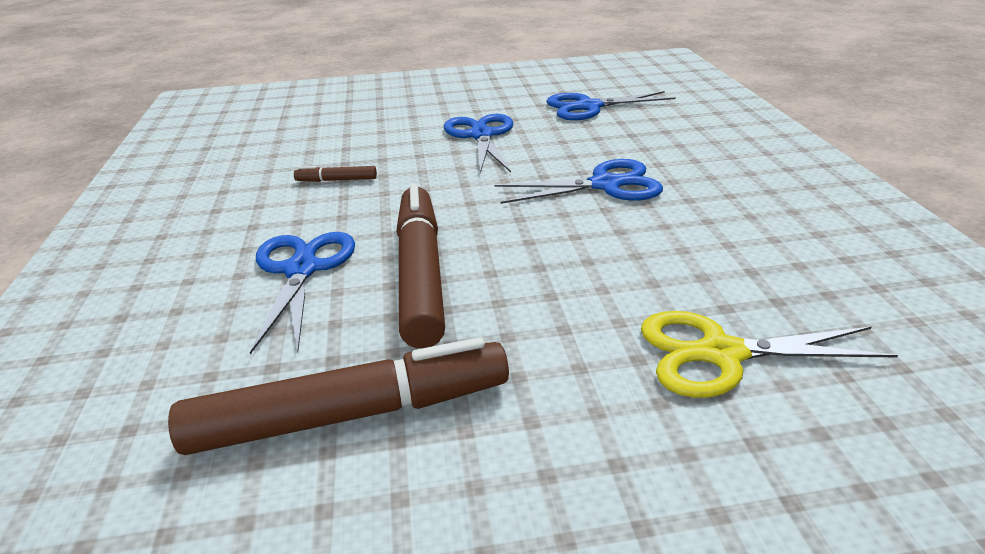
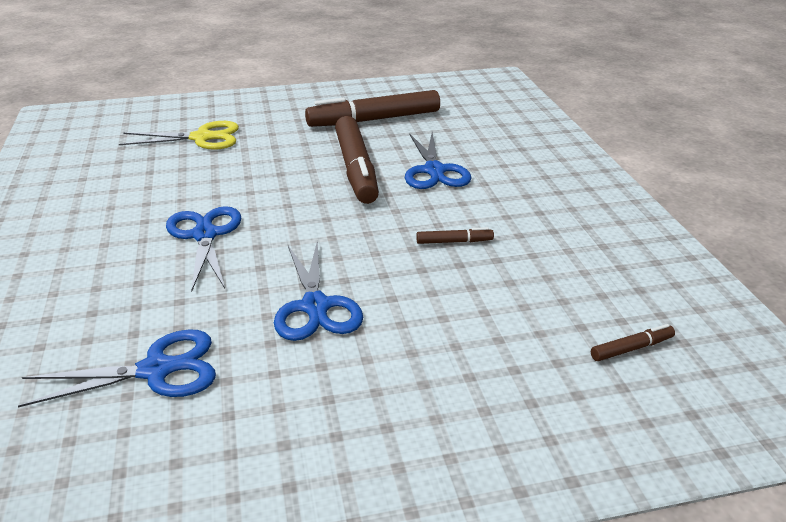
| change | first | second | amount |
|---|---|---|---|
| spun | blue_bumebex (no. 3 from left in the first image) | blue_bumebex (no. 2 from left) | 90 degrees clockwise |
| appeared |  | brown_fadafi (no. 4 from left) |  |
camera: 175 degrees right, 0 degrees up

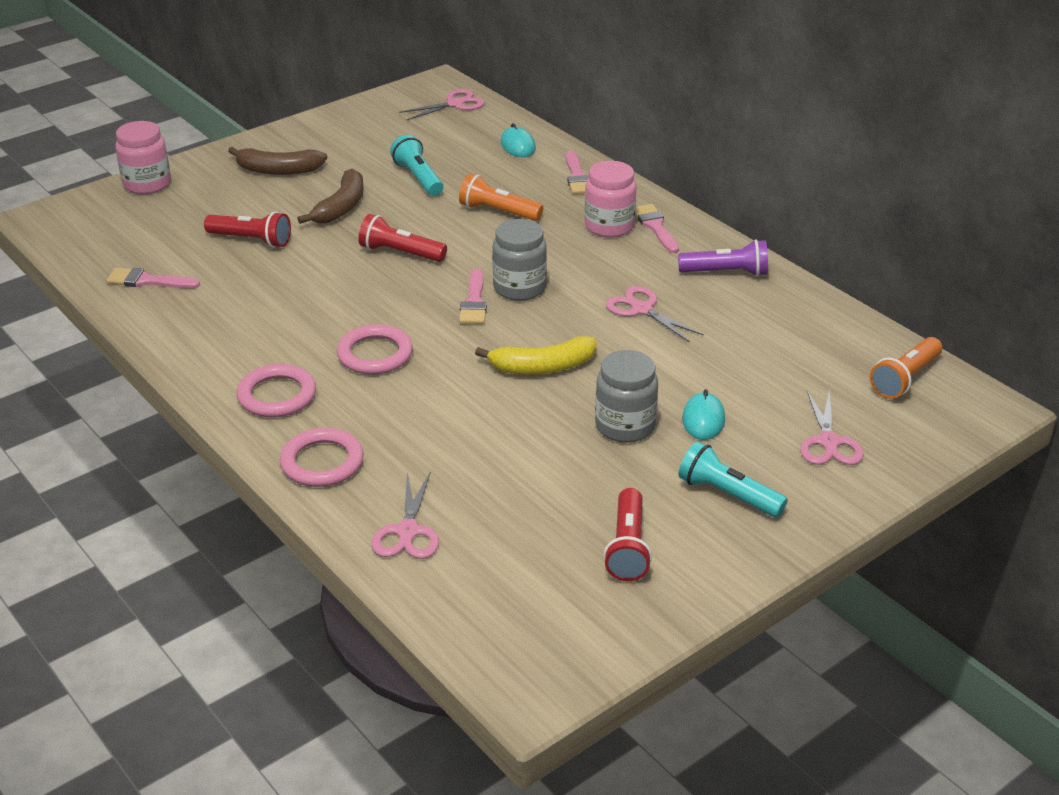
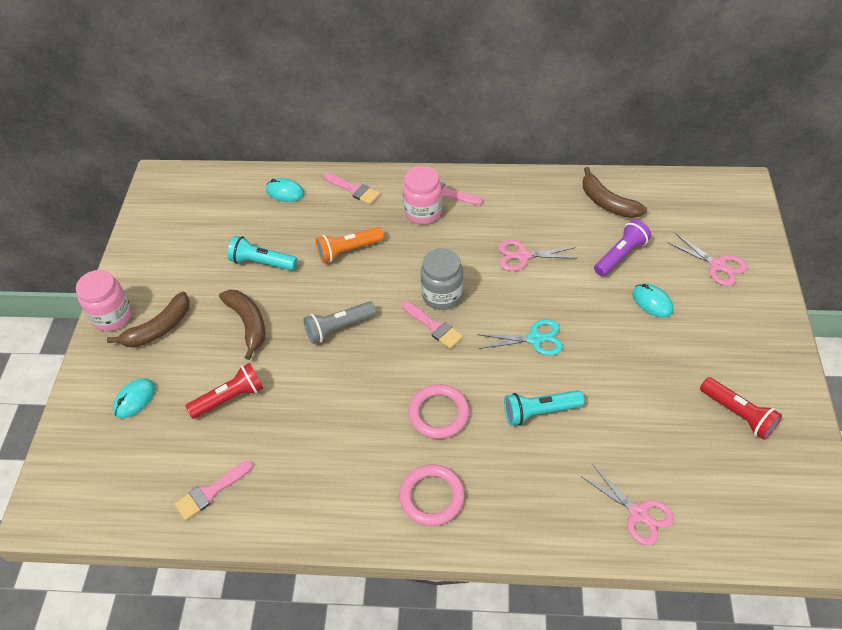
| change | first | second | amount |
|---|---|---|---|
| relocated | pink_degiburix (no. 1 from left) |  |  |
| appeared |  | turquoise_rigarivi (no. 1 from left) |  |
| colour | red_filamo (no. 2 from left) | grey_filamo |  |
| exchanged | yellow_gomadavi | turquoise_bumebex |  |
| relocated | turquoise_filamo (no. 2 from left) |  |  |
| appeared |  | brown_gomadavi (no. 3 from left) |  |
| relocated | purple_filamo |  |  |
| missing | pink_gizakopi (no. 2 from left) |  |  |
| missing | pink_bumebex (no. 2 from left) |  |  |
| missing | grey_degiburix (no. 2 from left) |  |  |
| missing | orange_filamo (no. 2 from left) |  |  |
camera: 45 degrees left, 15 degrees up

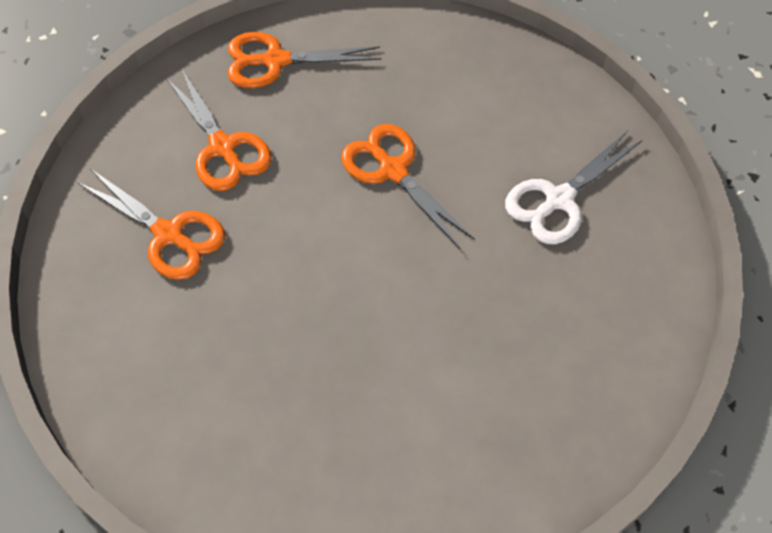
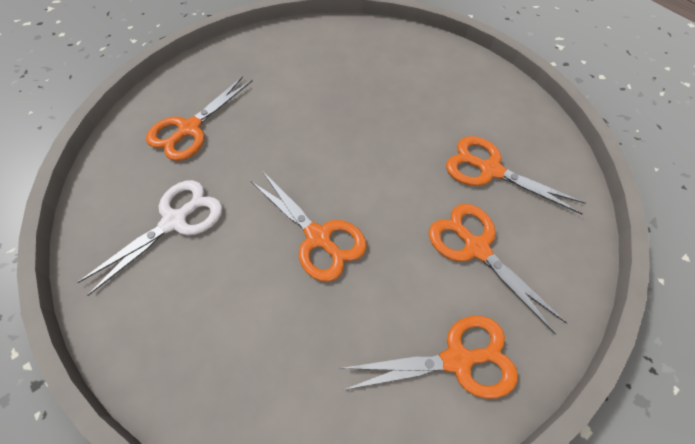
| change | first | second | amount |
|---|---|---|---|
| appeared |  | orange_bumebex (no. 1 from left) |  |
camera: 175 degrees right, 0 degrees up

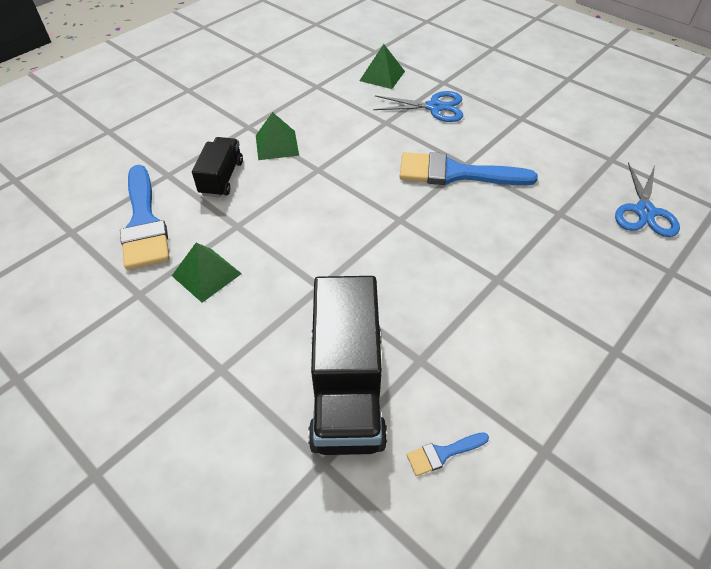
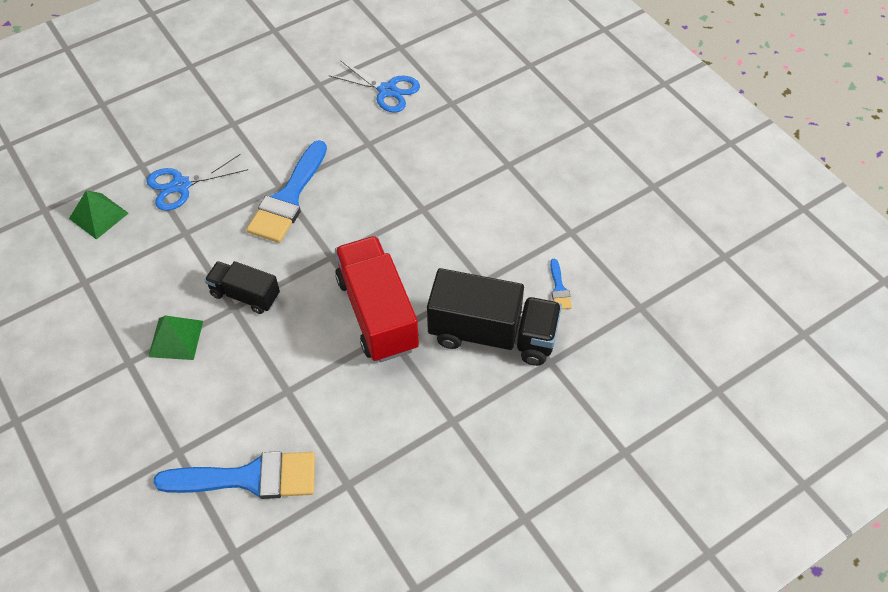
| change | first | second | amount |
|---|---|---|---|
| spun | blue_bumebex (no. 1 from left) |  | 135 degrees counterclockwise |
| relocated | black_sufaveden (no. 1 from left) |  |  |
| appeared |  | red_sufaveden |  |
| missing | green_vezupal (no. 1 from left) |  |  |
camera: 75 degrees left, 5 degrees up

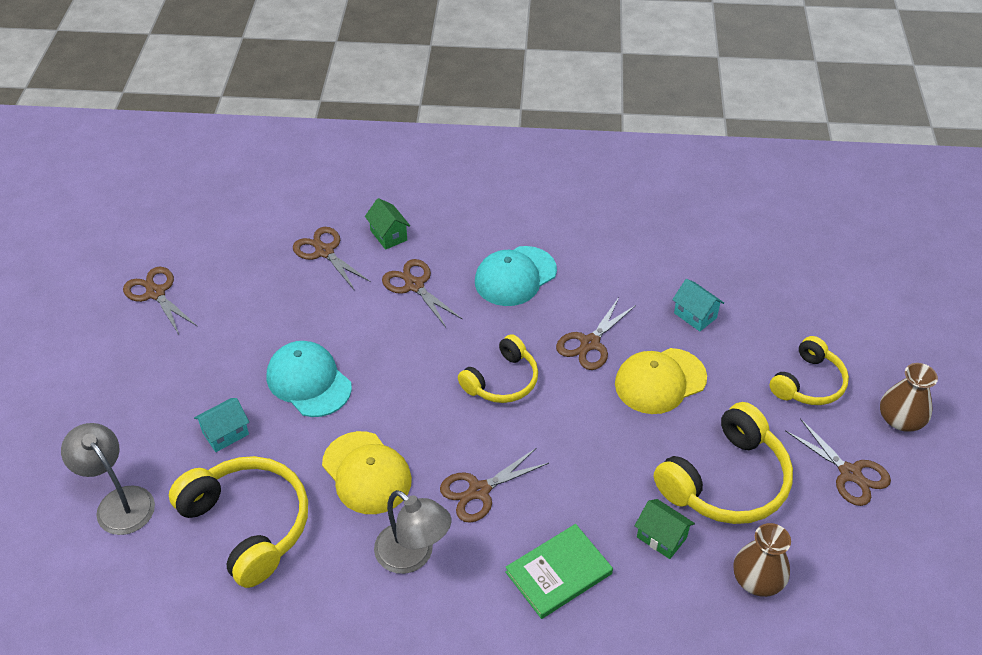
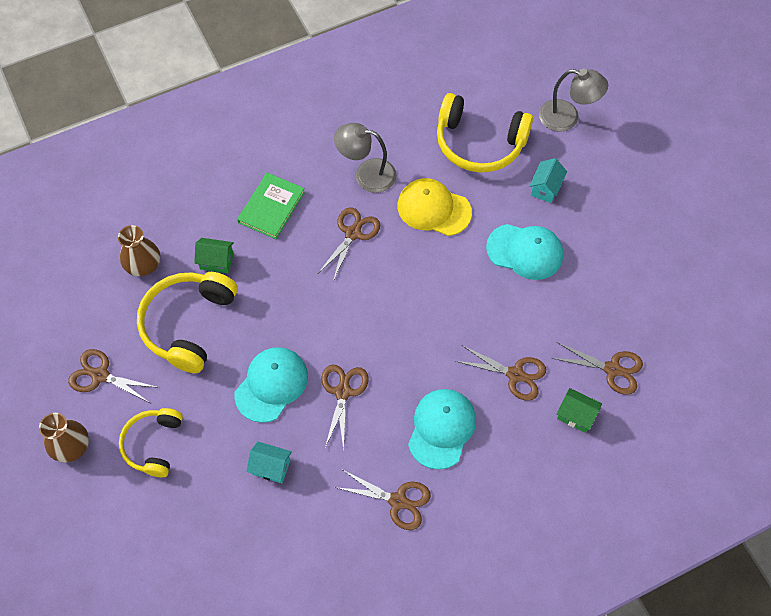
| change | first | second | amount |
|---|---|---|---|
| colour | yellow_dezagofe (no. 2 from left) | turquoise_dezagofe (no. 1 from left) |  |
| relocated | brown_bumebex (no. 1 from left in the first image) | brown_bumebex (no. 4 from left) |  |
| missing | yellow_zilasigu (no. 2 from left) |  |  |
camera: 150 degrees right, 15 degrees up

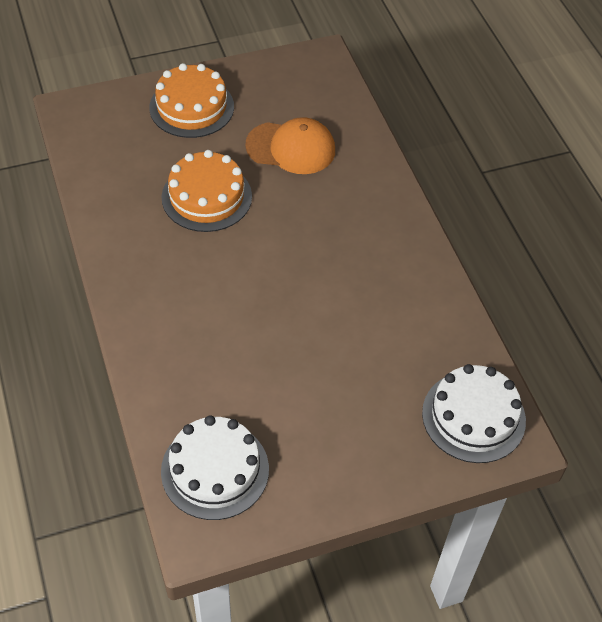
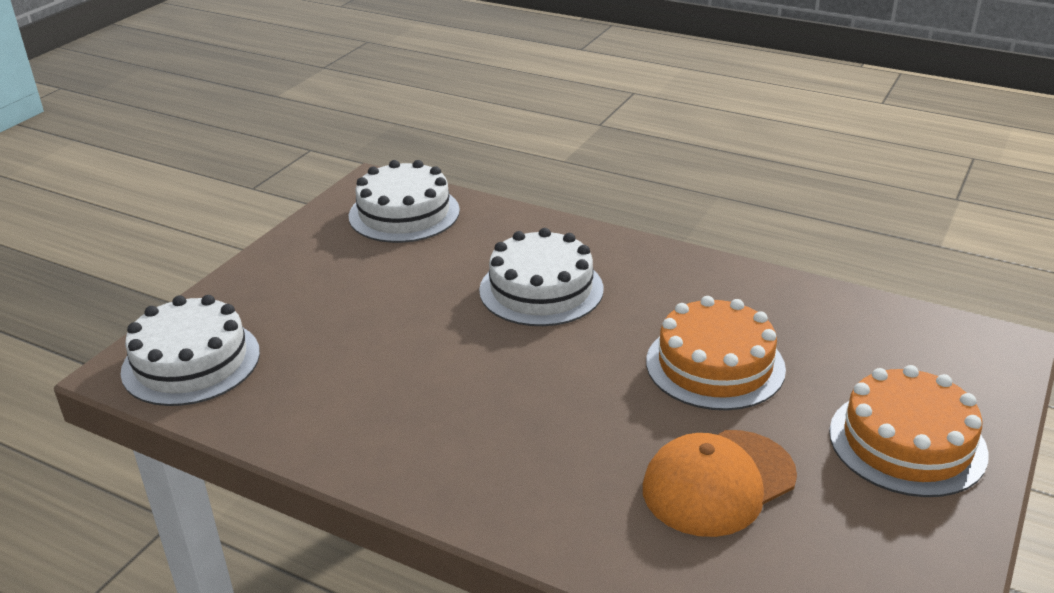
| change | first | second | amount |
|---|---|---|---|
| appeared |  | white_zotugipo (no. 3 from left) |  |
camera: 140 degrees right, 20 degrees down

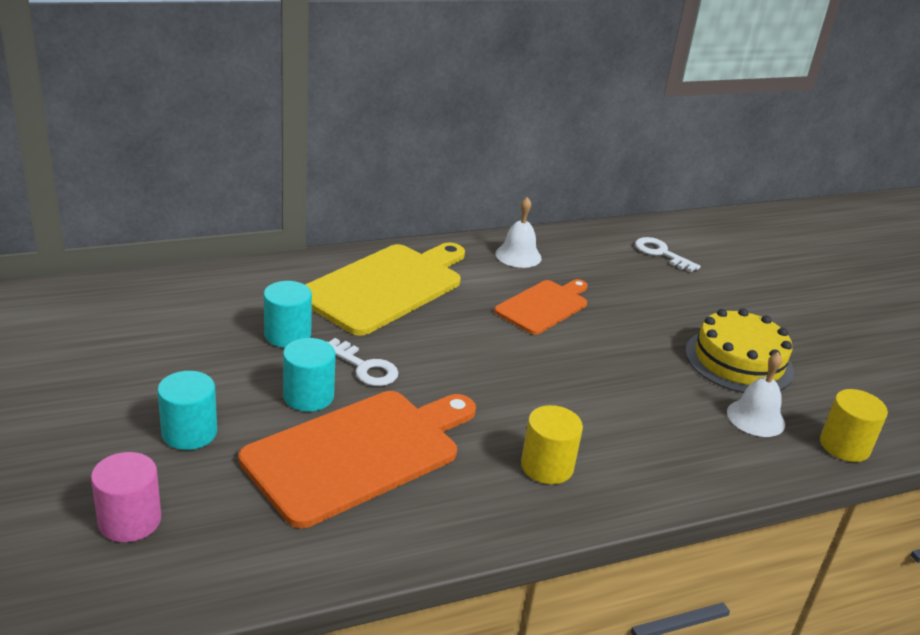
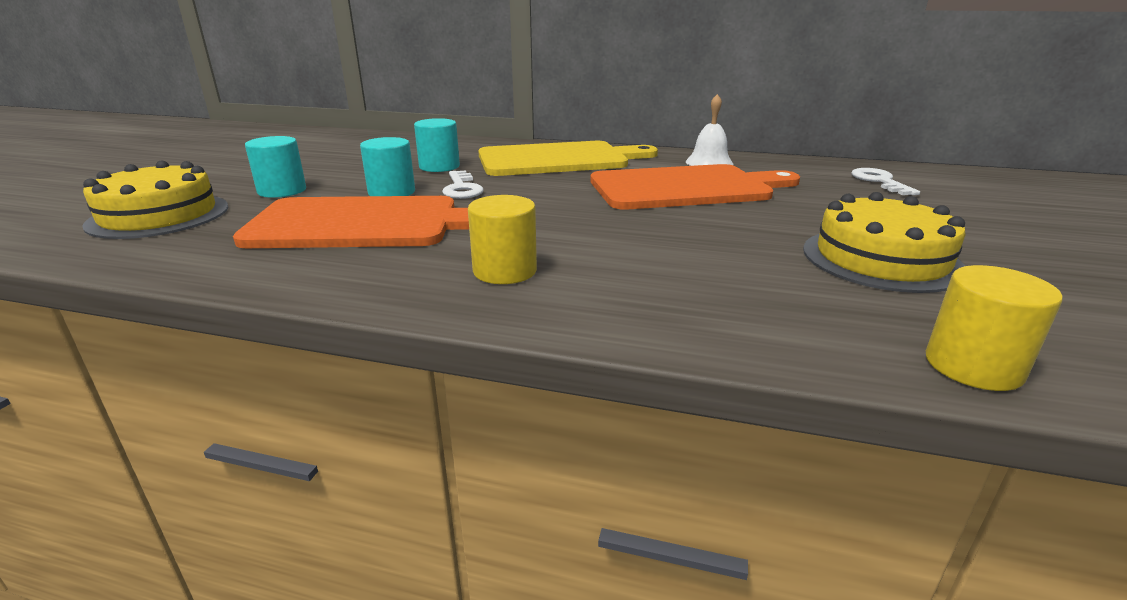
| change | first | second | amount |
|---|---|---|---|
| exchanged | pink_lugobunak | yellow_zotugipo (no. 1 from left) |  |
| size | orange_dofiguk (no. 2 from left) |  | x1.70 |
| missing | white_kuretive (no. 2 from left) |  |  |
camera: 40 degrees right, 5 degrees down

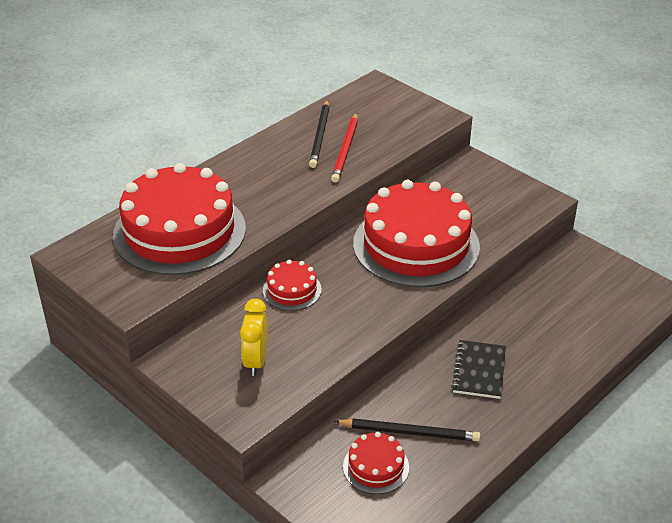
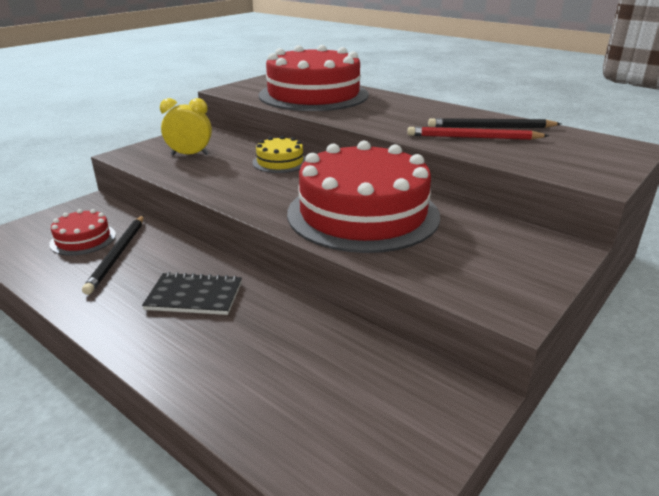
| change | first | second | amount |
|---|---|---|---|
| colour | red_zotugipo (no. 2 from left) | yellow_zotugipo |  |
camera: 85 degrees right, 10 degrees down

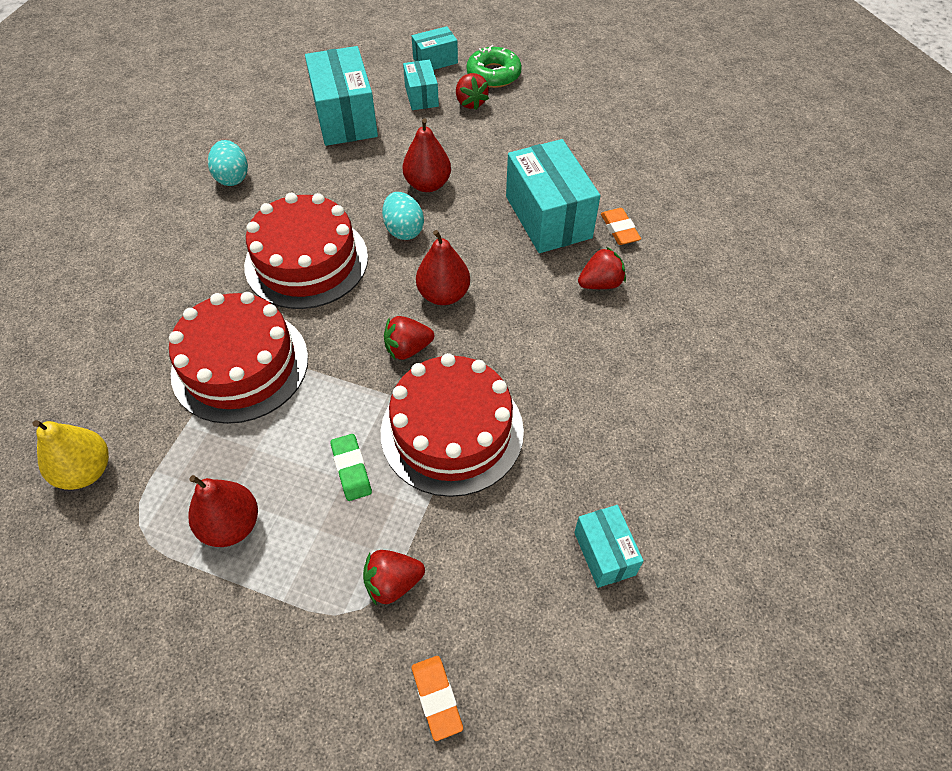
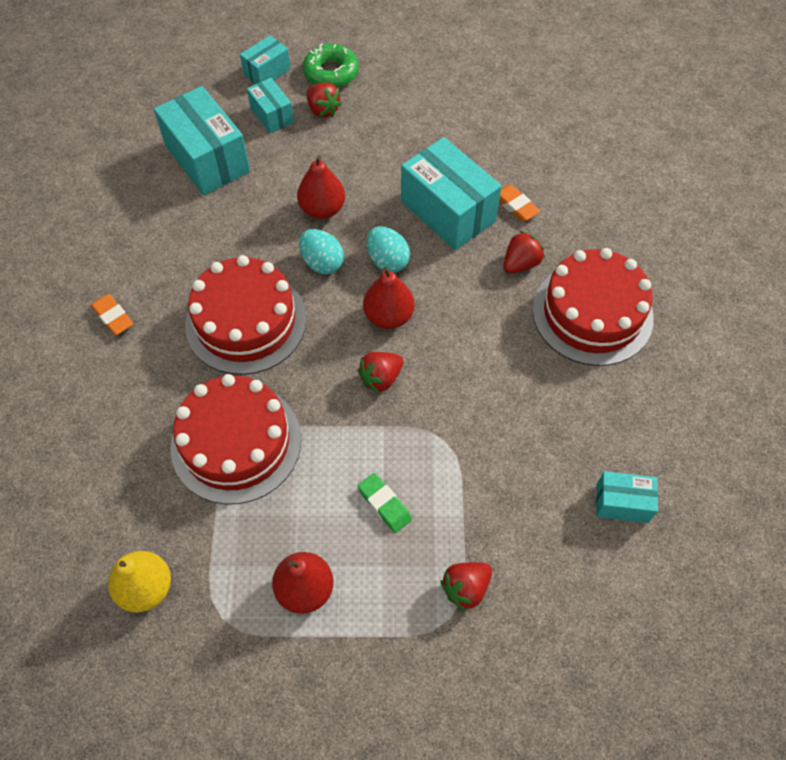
| change | first | second | amount |
|---|---|---|---|
| relocated | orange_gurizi (no. 1 from left) |  |  |
| relocated | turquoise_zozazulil (no. 1 from left in the first image) | turquoise_zozazulil (no. 2 from left) |  |
| relocated | red_zotugipo (no. 3 from left) |  |  |
| spun | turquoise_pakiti (no. 5 from left) |  | 45 degrees counterclockwise |
camera: 20 degrees left, 5 degrees up

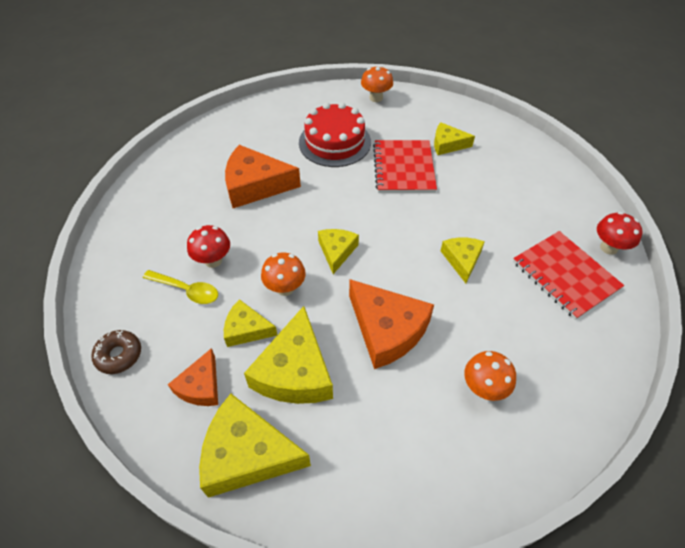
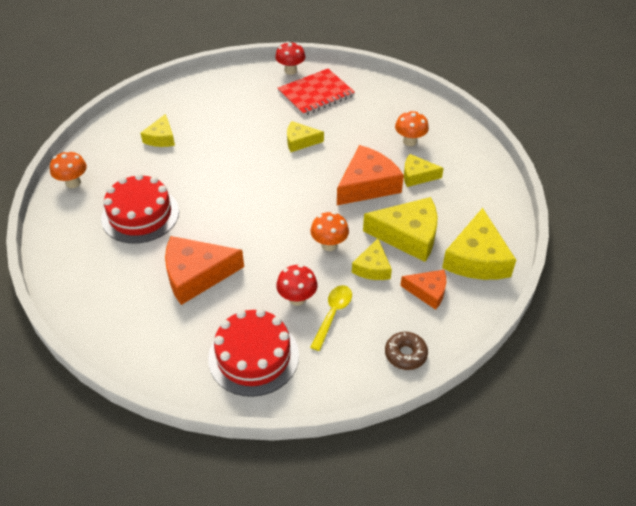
| change | first | second | amount |
|---|---|---|---|
| spun | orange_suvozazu (no. 2 from left in the first image) | orange_suvozazu (no. 1 from left) | 75 degrees clockwise |
| appeared |  | red_zotugipo (no. 2 from left) |  |
| relocated | yellow_suvozazu (no. 4 from left in the first image) | yellow_suvozazu (no. 5 from left) |  |
| missing | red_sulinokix (no. 1 from left) |  |  |
camera: 90 degrees left, 5 degrees down

